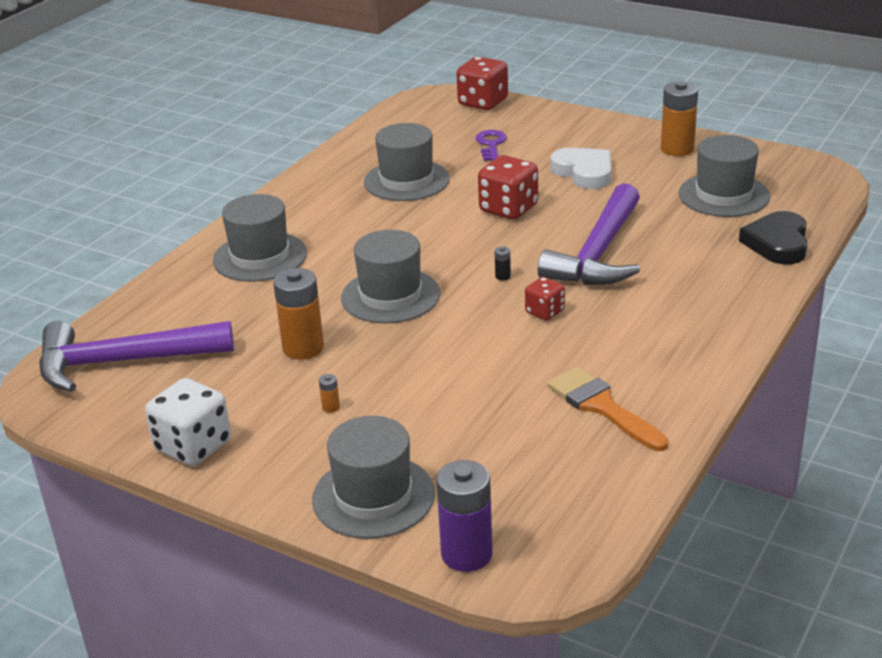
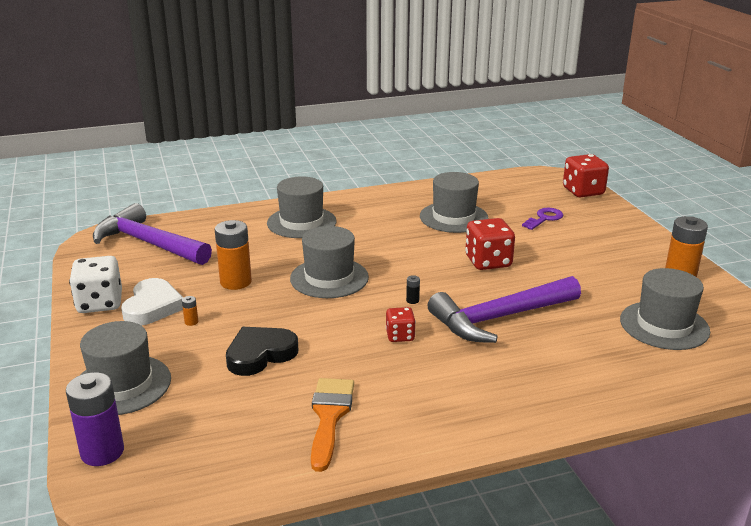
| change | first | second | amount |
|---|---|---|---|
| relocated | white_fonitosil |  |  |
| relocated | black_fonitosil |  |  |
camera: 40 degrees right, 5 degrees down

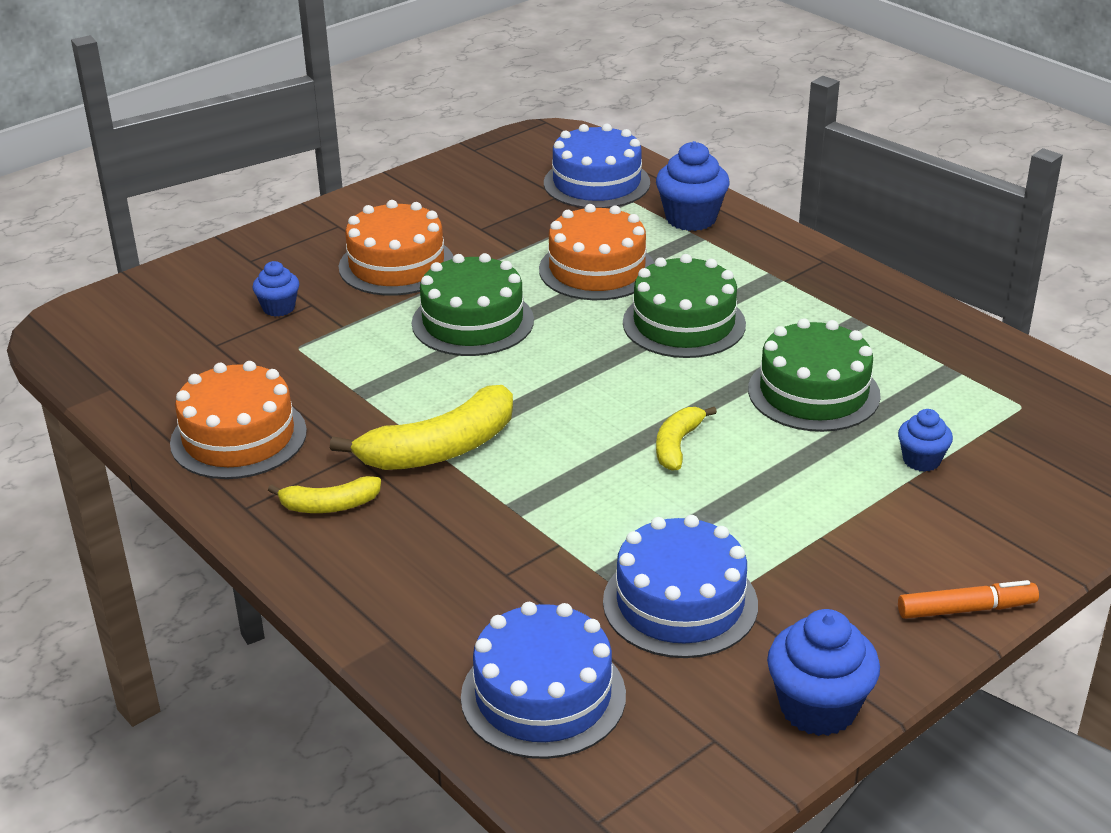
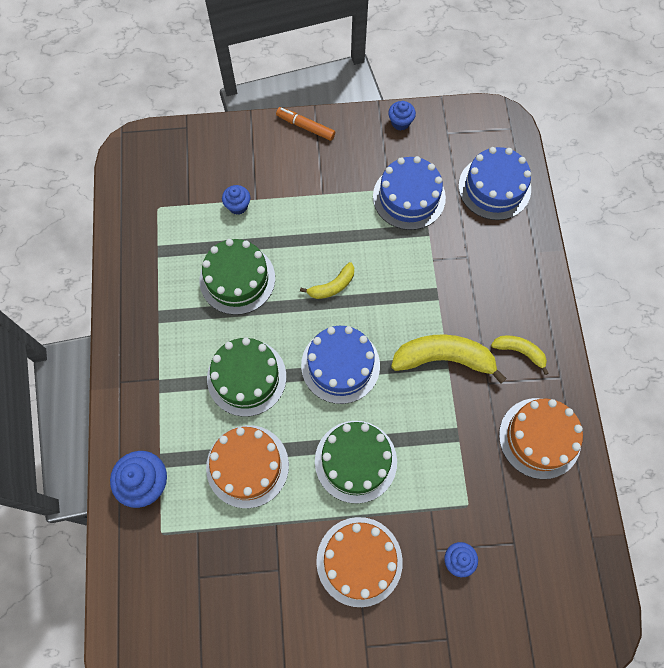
| change | first | second | amount |
|---|---|---|---|
| relocated | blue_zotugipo (no. 2 from left in the first image) | blue_zotugipo (no. 1 from left) |  |
| size | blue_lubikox (no. 3 from left) |  | x0.59 |
camera: 145 degrees left, 35 degrees up

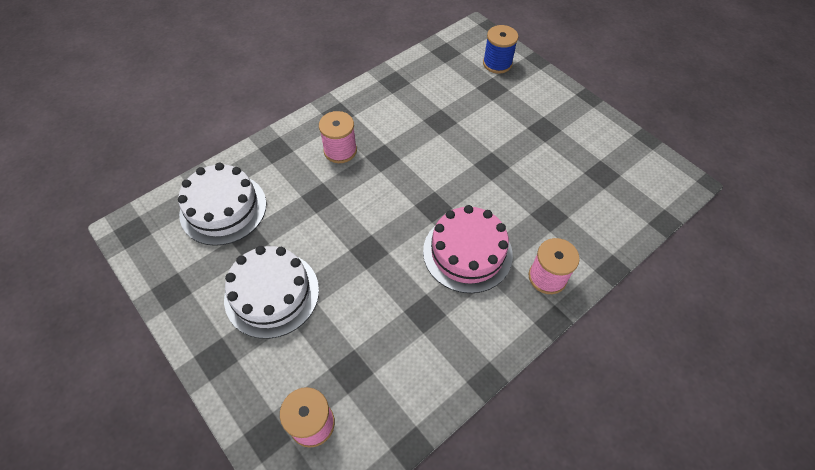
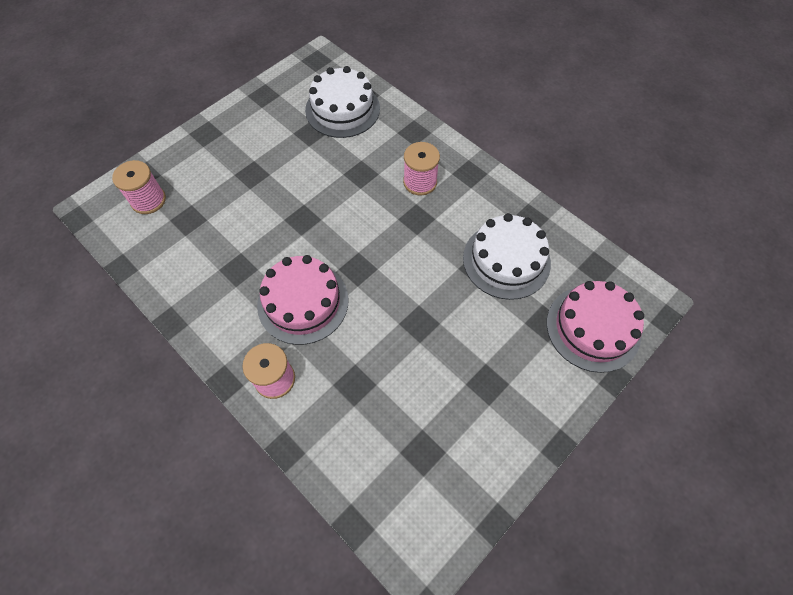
| change | first | second | amount |
|---|---|---|---|
| relocated | white_zotugipo (no. 2 from left) |  |  |
| exchanged | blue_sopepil | pink_zotugipo (no. 2 from left) |  |
camera: 85 degrees right, 5 degrees up

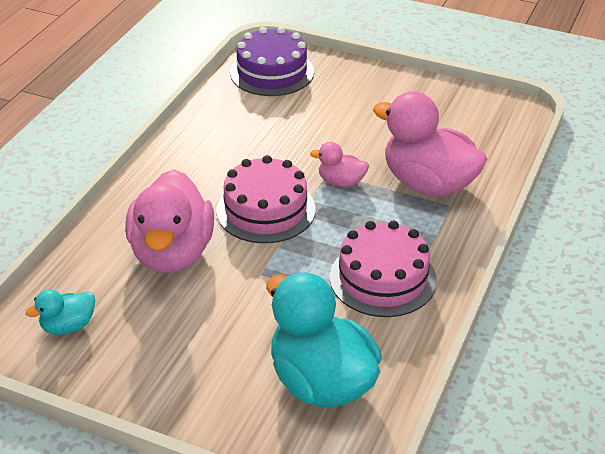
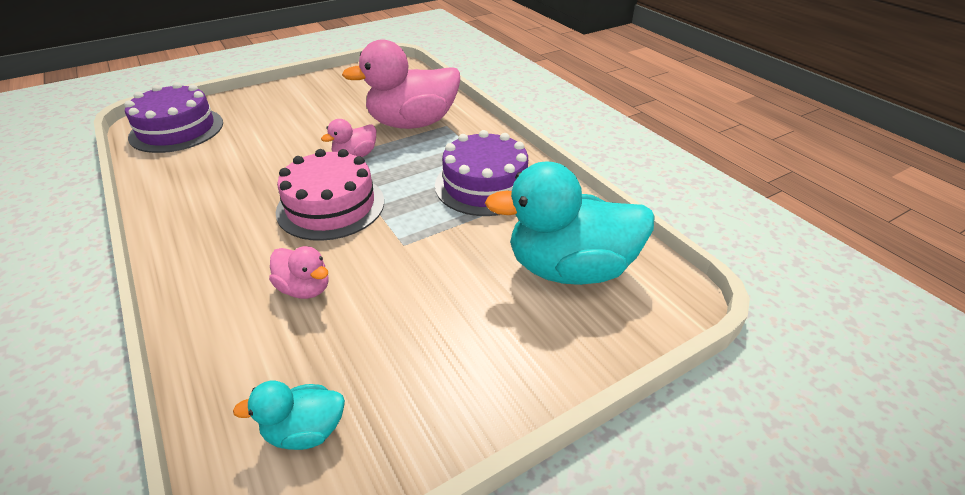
| change | first | second | amount |
|---|---|---|---|
| spun | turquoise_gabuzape (no. 1 from left) |  | 75 degrees clockwise |
| size | pink_gabuzape (no. 1 from left) |  | x0.48 |
| colour | pink_zotugipo (no. 2 from left) | purple_zotugipo (no. 2 from left) |  |
camera: 55 degrees left, 0 degrees up

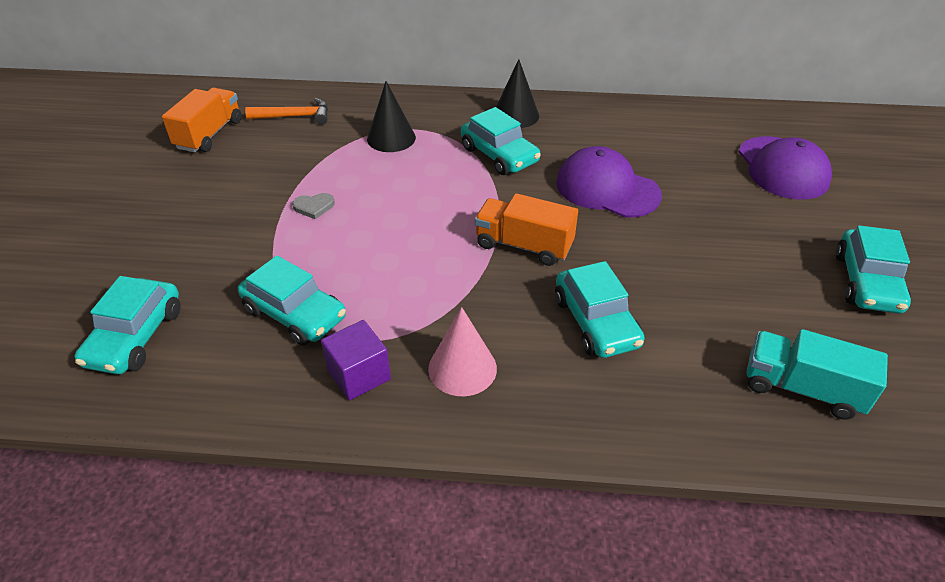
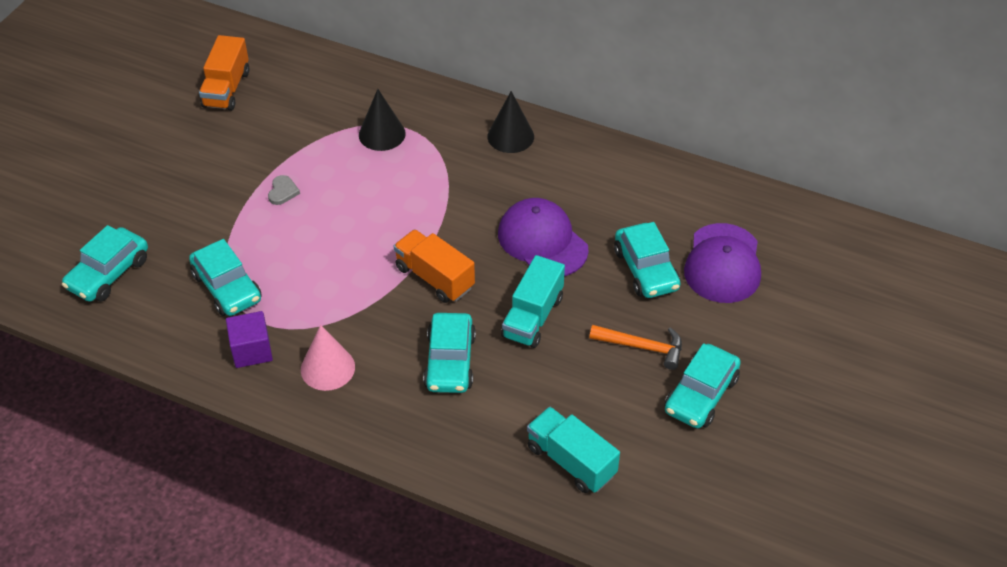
| change | first | second | amount |
|---|---|---|---|
| spun | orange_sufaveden (no. 1 from left) |  | 150 degrees clockwise |
| spun | grey_fonitosil |  | 90 degrees counterclockwise |
| appeared |  | turquoise_sufaveden (no. 1 from left) |  |
| relocated | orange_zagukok |  |  |
| relocated | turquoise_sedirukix (no. 3 from left in the first image) | turquoise_sedirukix (no. 4 from left) |  |
camera: 20 degrees right, 5 degrees up

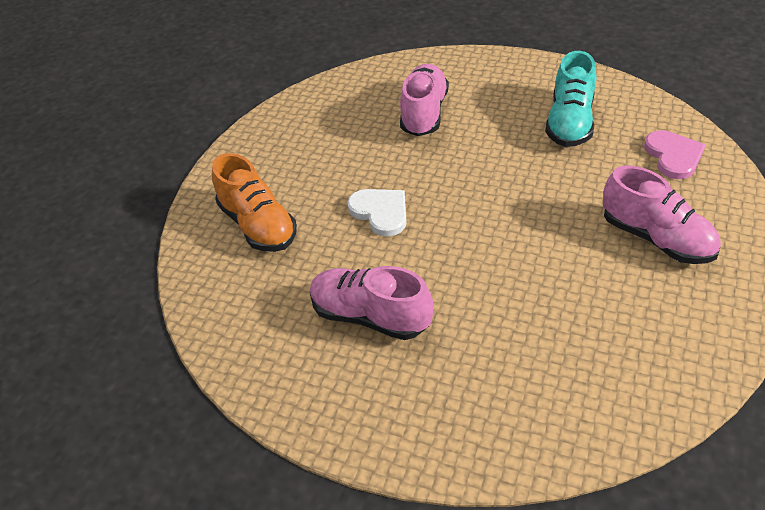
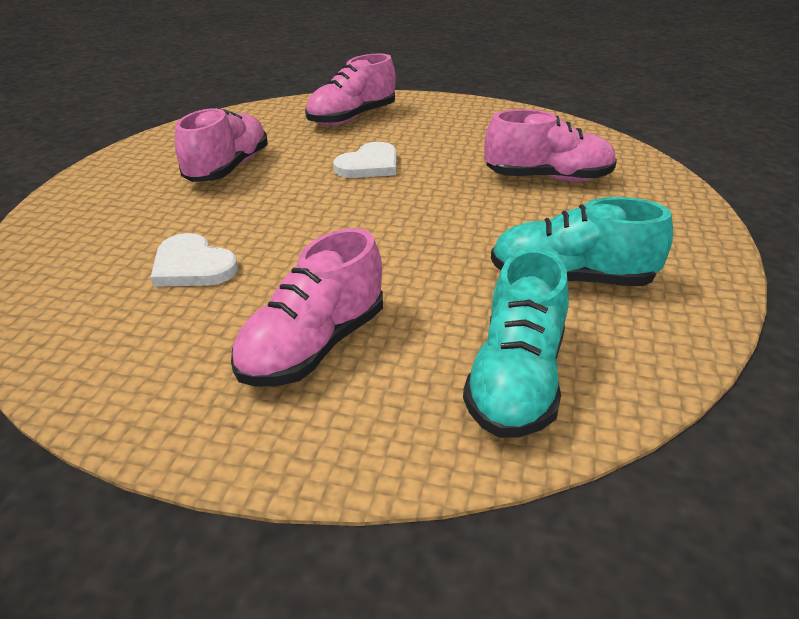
| change | first | second | amount |
|---|---|---|---|
| appeared |  | white_fonitosil (no. 1 from left) |  |
| colour | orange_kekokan | pink_kekokan (no. 3 from left) |  |
| exchanged | pink_fonitosil | turquoise_kekokan (no. 1 from left) |  |
camera: 80 degrees right, 10 degrees down

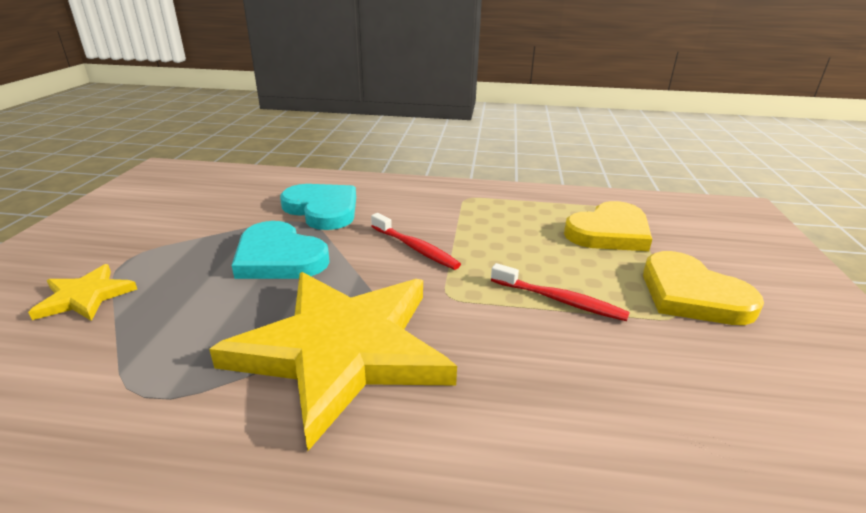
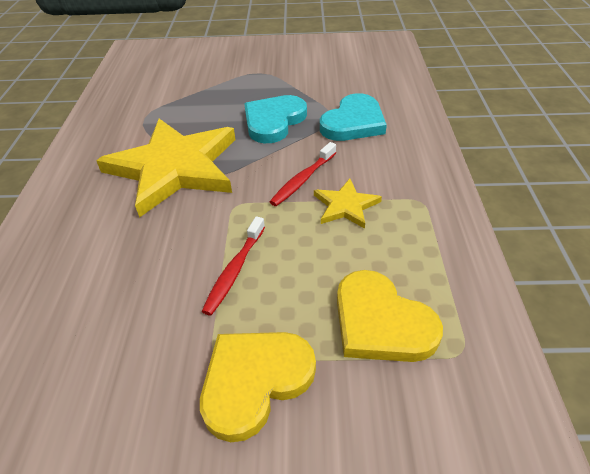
| change | first | second | amount |
|---|---|---|---|
| relocated | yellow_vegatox (no. 1 from left in the first image) | yellow_vegatox (no. 2 from left) |  |
camera: 85 degrees right, 15 degrees up

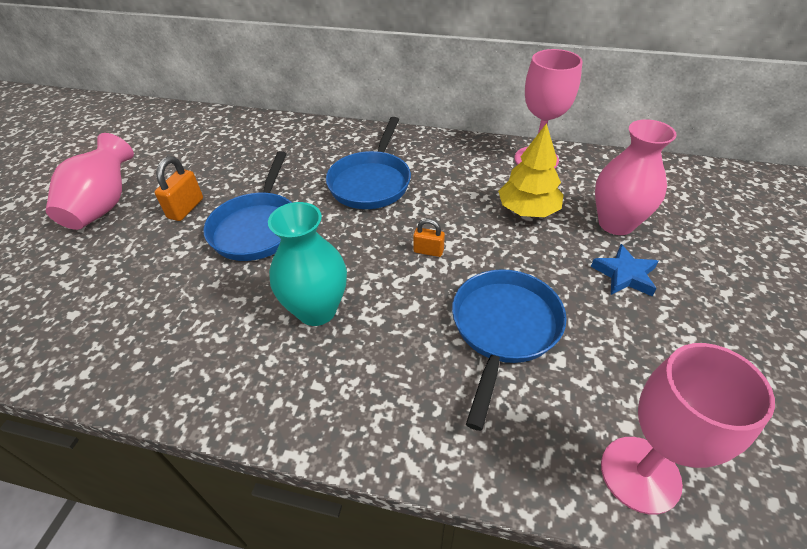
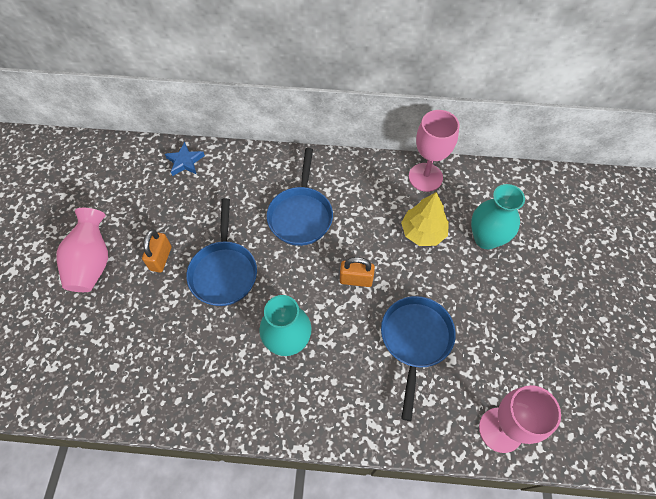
| change | first | second | amount |
|---|---|---|---|
| relocated | blue_vegatox |  |  |
| size | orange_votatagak (no. 2 from left) |  | x1.54 |
| colour | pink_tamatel (no. 2 from left) | turquoise_tamatel (no. 2 from left) |  |
camera: 10 degrees left, 15 degrees up

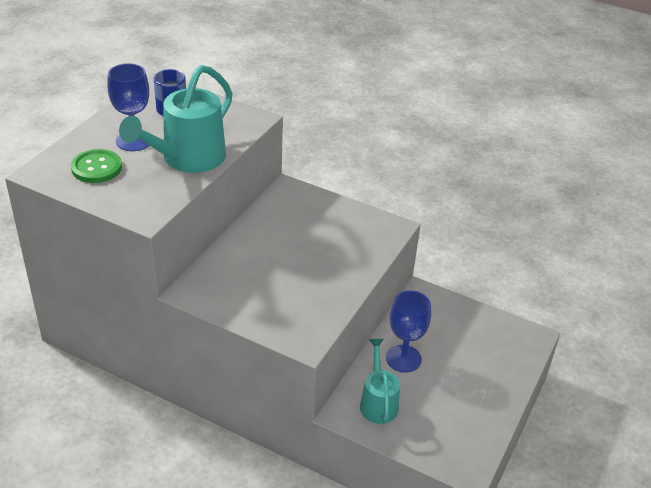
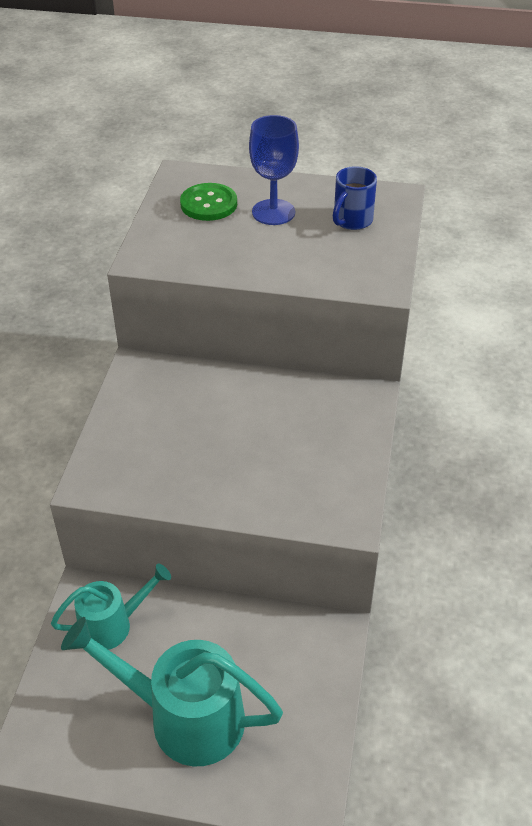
| change | first | second | amount |
|---|---|---|---|
| relocated | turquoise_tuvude (no. 1 from left in the first image) | turquoise_tuvude (no. 2 from left) |  |
| missing | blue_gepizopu (no. 2 from left) |  |  |
camera: 75 degrees right, 5 degrees up

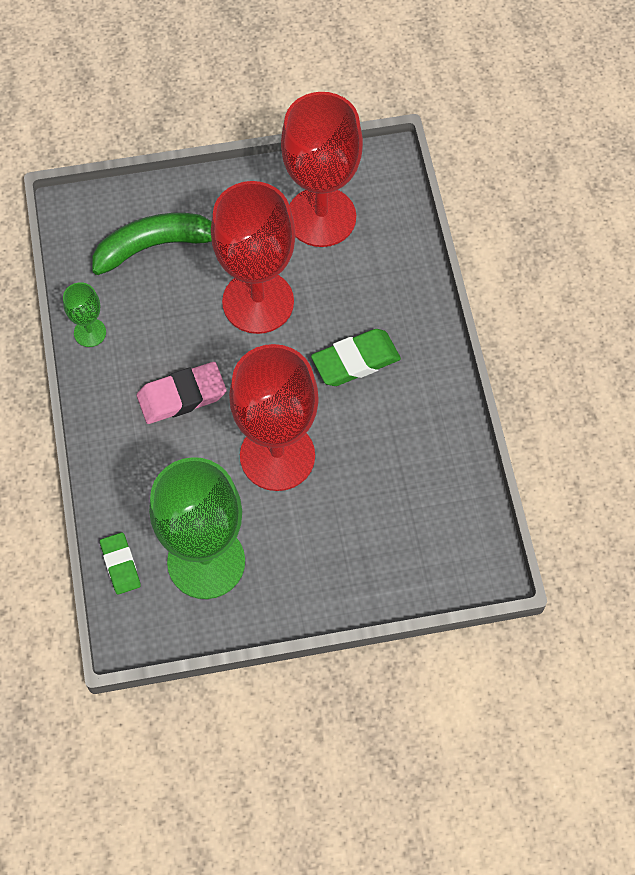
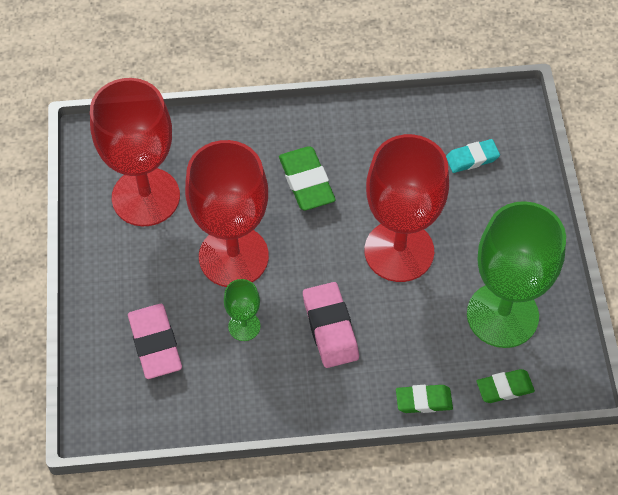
| change | first | second | amount |
|---|---|---|---|
| exchanged | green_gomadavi | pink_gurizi (no. 1 from left) |  |
| relocated | green_gepizopu (no. 1 from left) |  |  |
| appeared |  | green_gurizi (no. 2 from left) |  |
| appeared |  | turquoise_gurizi |  |
camera: 85 degrees left, 5 degrees down

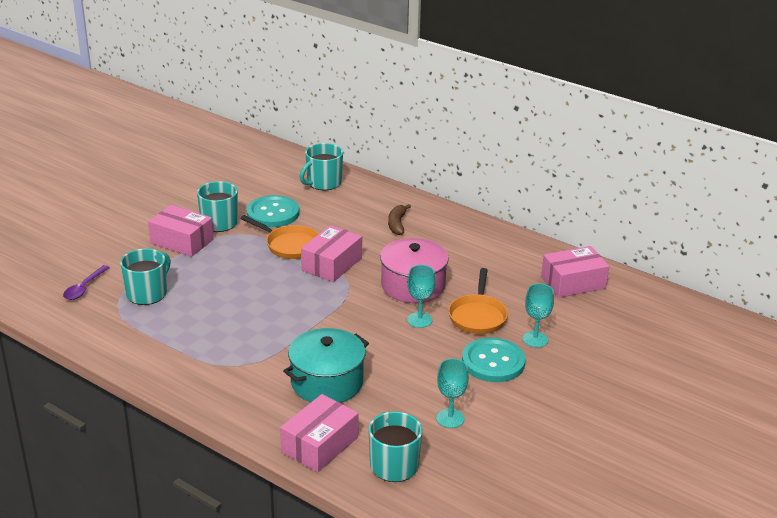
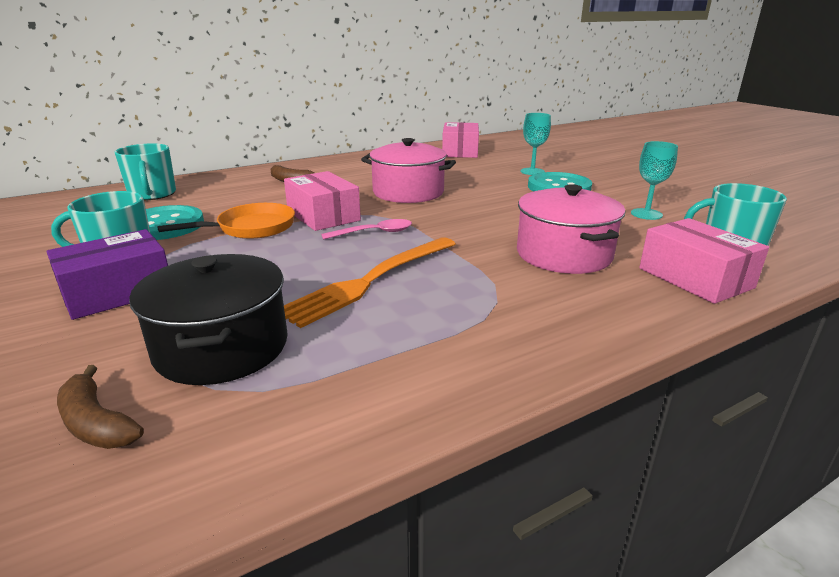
| change | first | second | amount |
|---|---|---|---|
| colour | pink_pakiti (no. 1 from left) | purple_pakiti |  |
| exchanged | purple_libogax | brown_gomadavi (no. 1 from left) |  |
| exchanged | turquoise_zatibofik (no. 1 from left) | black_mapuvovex |  |
| appeared |  | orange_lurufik |  |
| appeared |  | pink_libogax |  |
| colour | turquoise_mapuvovex | pink_mapuvovex (no. 2 from left) |  |
| missing | turquoise_gepizopu (no. 1 from left) |  |  |
| missing | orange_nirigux (no. 2 from left) |  |  |
camera: 65 degrees left, 5 degrees down

